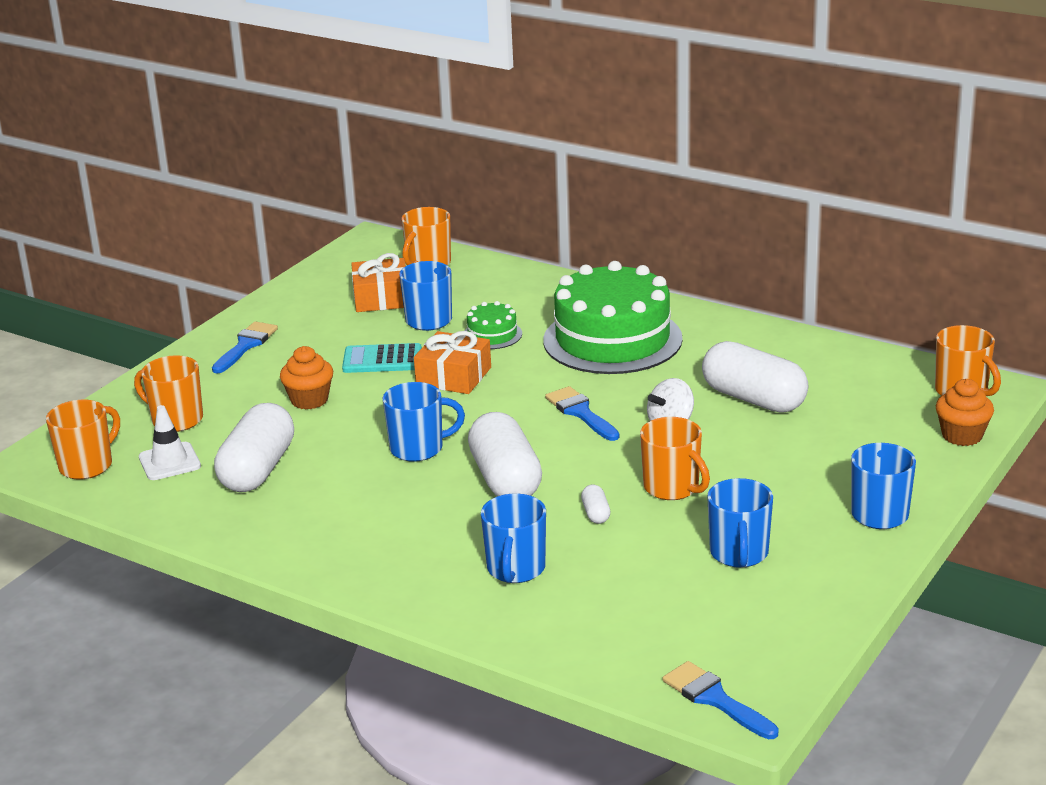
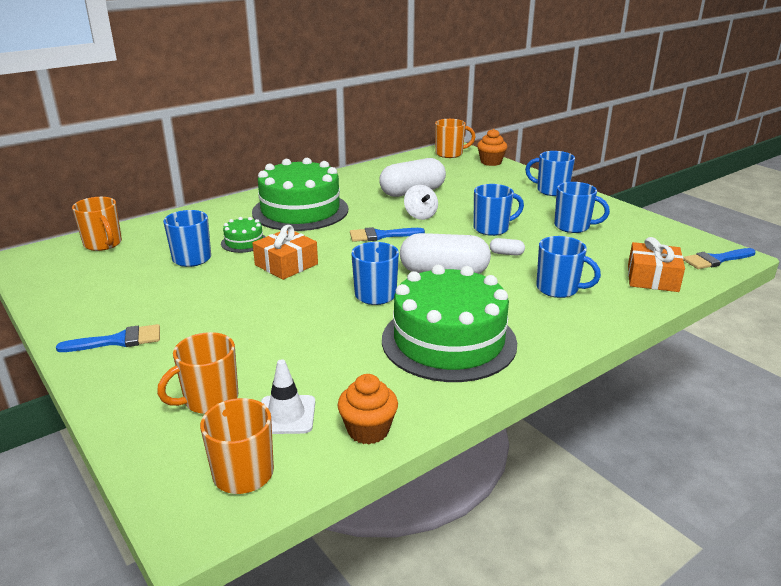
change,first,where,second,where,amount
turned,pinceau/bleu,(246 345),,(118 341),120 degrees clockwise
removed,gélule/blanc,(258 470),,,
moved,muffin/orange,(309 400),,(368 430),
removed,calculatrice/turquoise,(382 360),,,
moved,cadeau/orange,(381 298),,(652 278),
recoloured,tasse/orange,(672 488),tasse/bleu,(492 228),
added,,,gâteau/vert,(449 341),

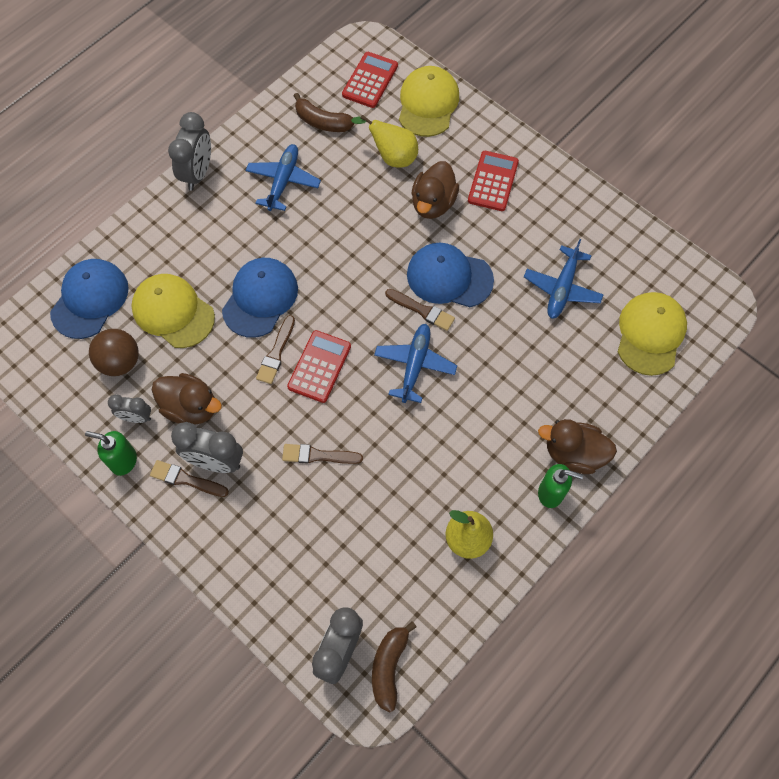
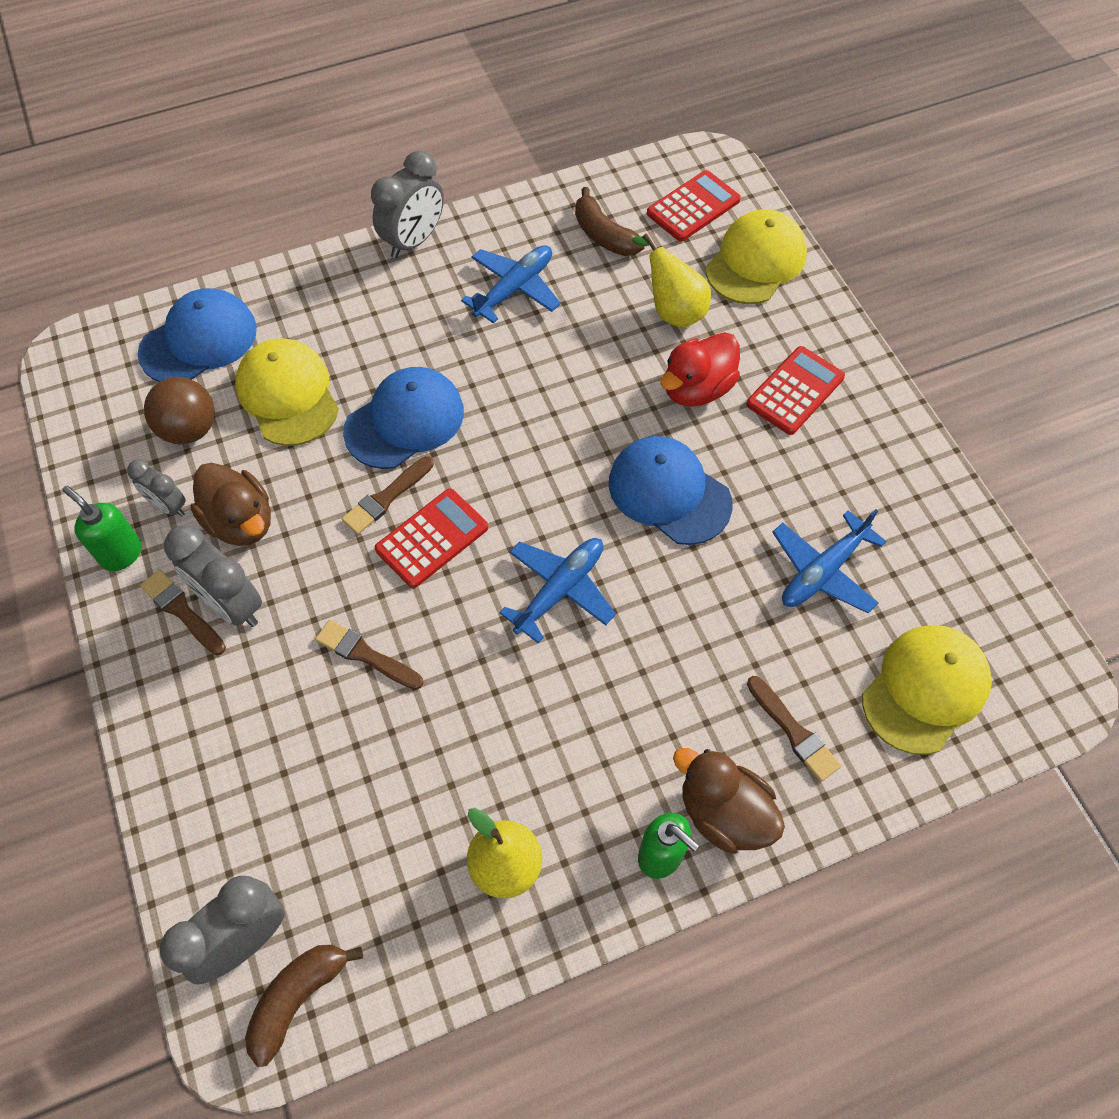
change,first,where,second,where,amount
moved,pinceau/marron,(422 310),,(794 732),
recoloured,canard/marron,(433 203),canard/rouge,(697 389),

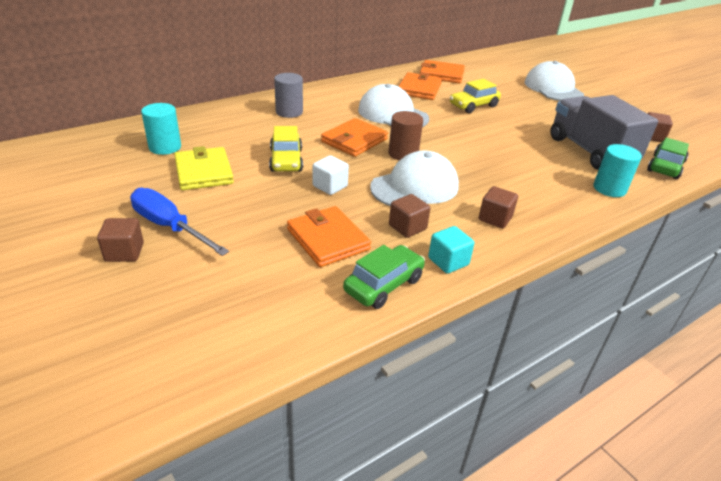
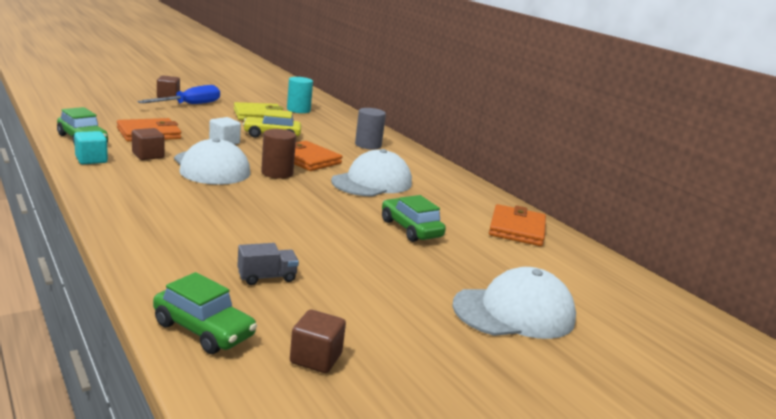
change,first,where,second,where,amount
removed,portefeuille/orange,(419 89),,,
recoloured,voiture/jaune,(473 106),voiture/vert,(410 229),
removed,cube/marron,(495 218),,,
resized,camion/gris,(590 151),,(267 277),x0.40
removed,cylindre/turquoise,(609 189),,,

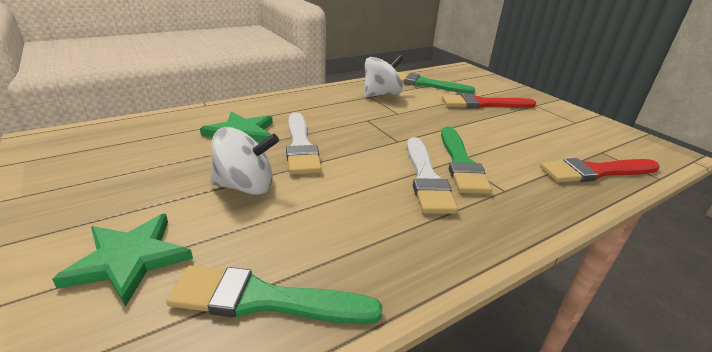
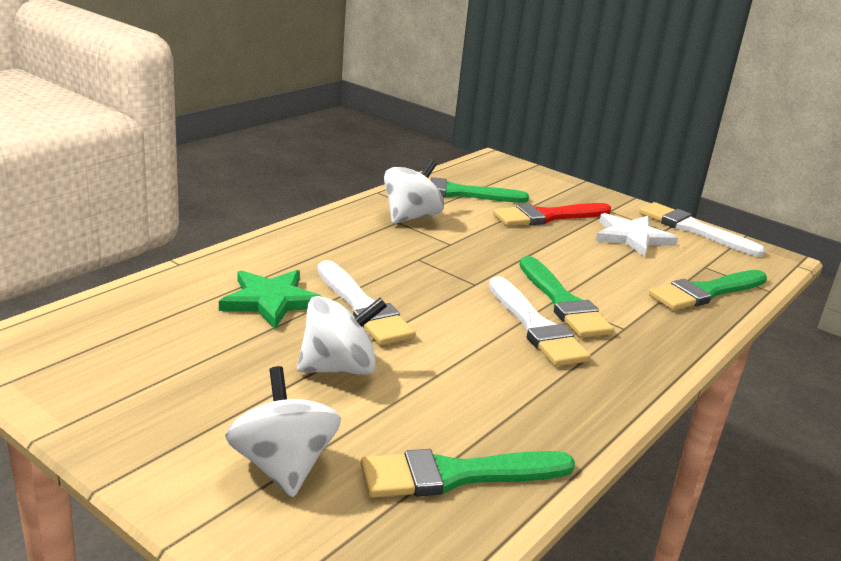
change,first,where,second,where,amount
replaced,étoile/vert,(129 259),toupie/blanc,(283 466),
recoloured,pinceau/rouge,(595 172),pinceau/vert,(706 292),
added,,,étoile/blanc,(632 237),
added,,,pinceau/blanc,(693 229),

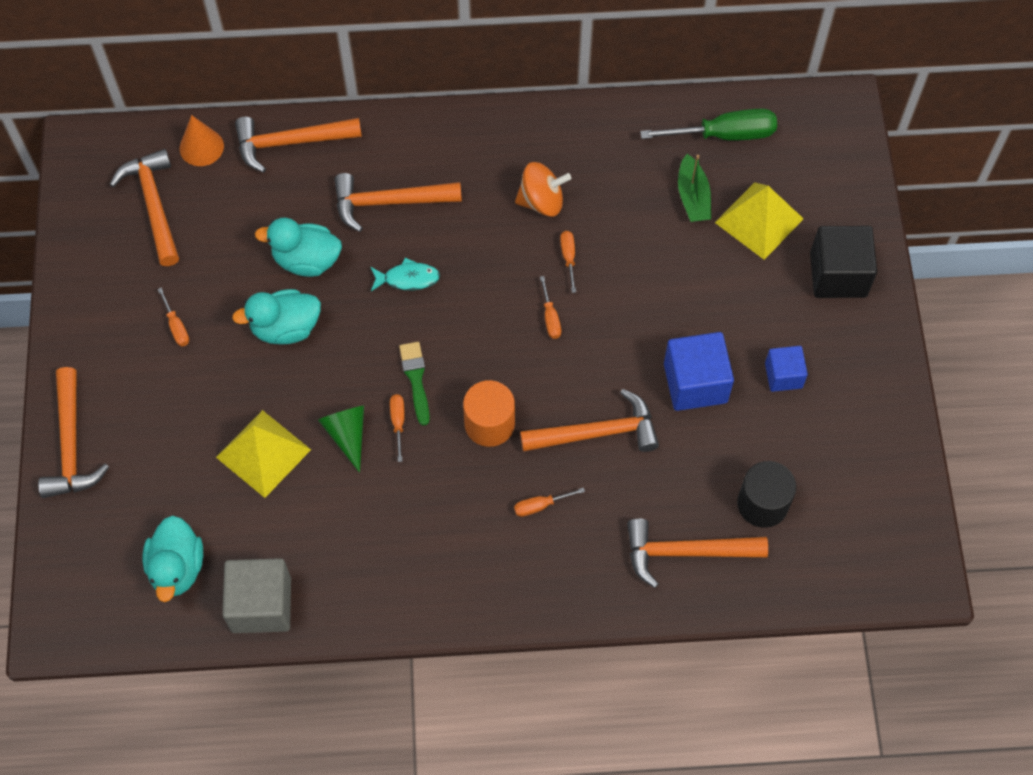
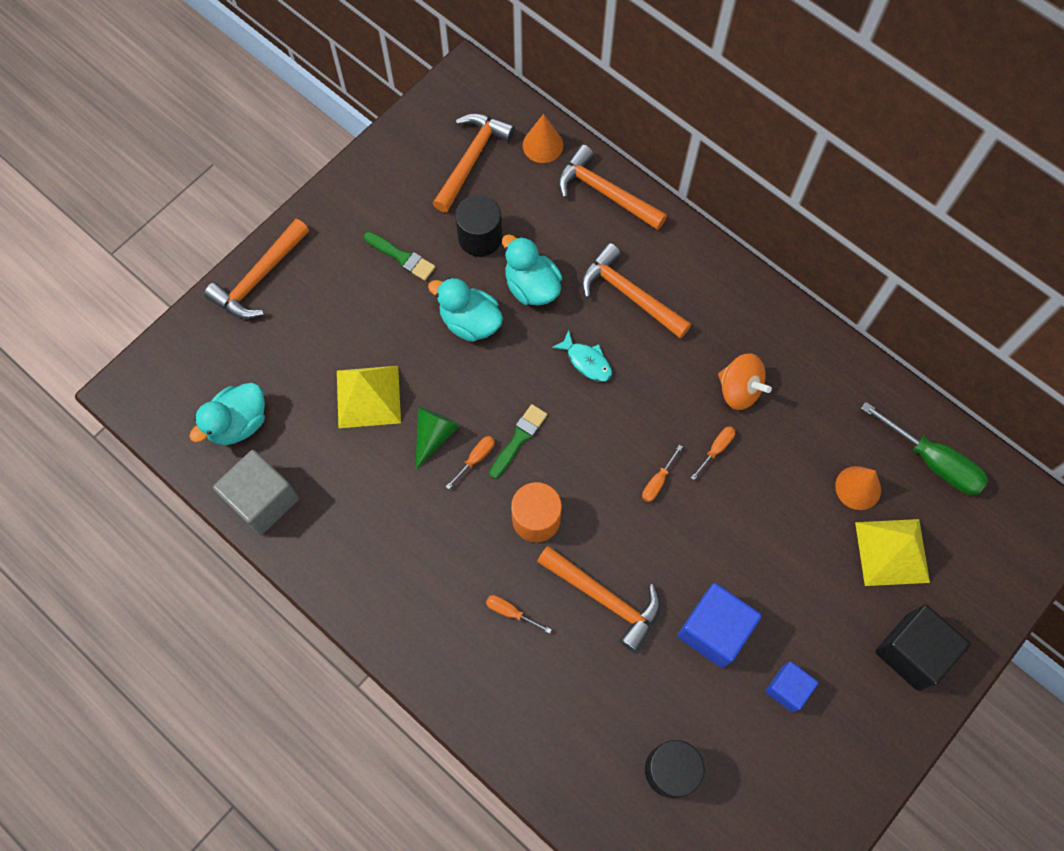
change,first,where,second,where,amount
replaced,tournevis/orange,(176 327),pinceau/vert,(402 257),
removed,marteau/orange,(686 552),,,
replaced,bateau/vert,(693 197),cône/orange,(858 487),
added,,,cylindre/noir,(480 237),

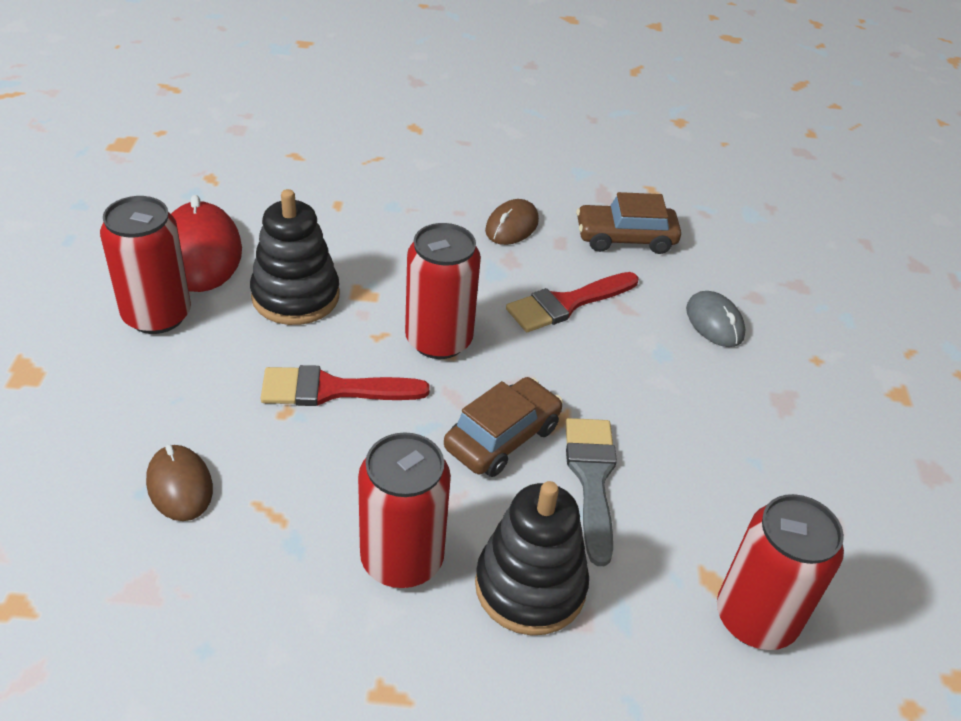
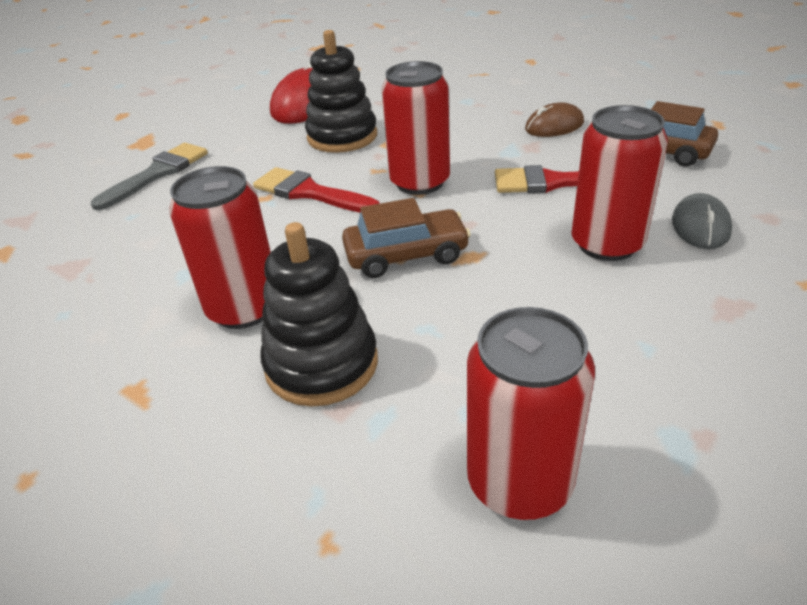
change,first,where,second,where,amount
moved,canette/rouge,(157 315),,(607 244),
removed,souris/marron,(180 486),,,
moved,pinceau/gris,(592 479),,(157 173),

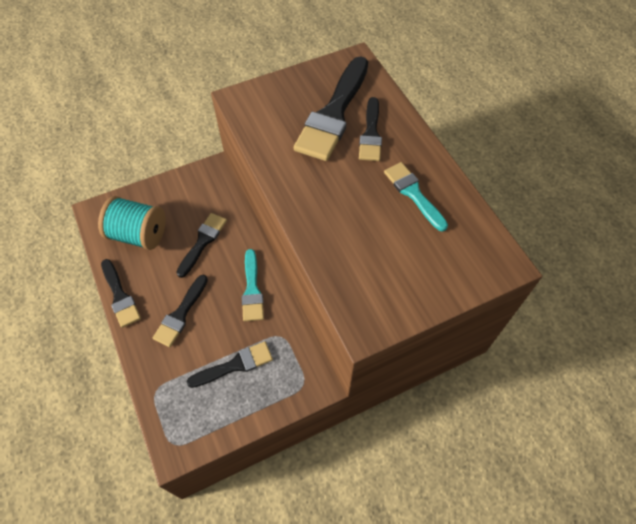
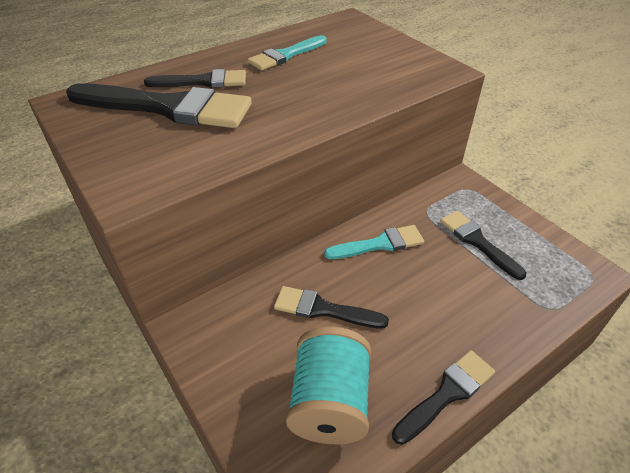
change,first,where,second,where,amount
removed,pinceau/noir,(181 314),,,

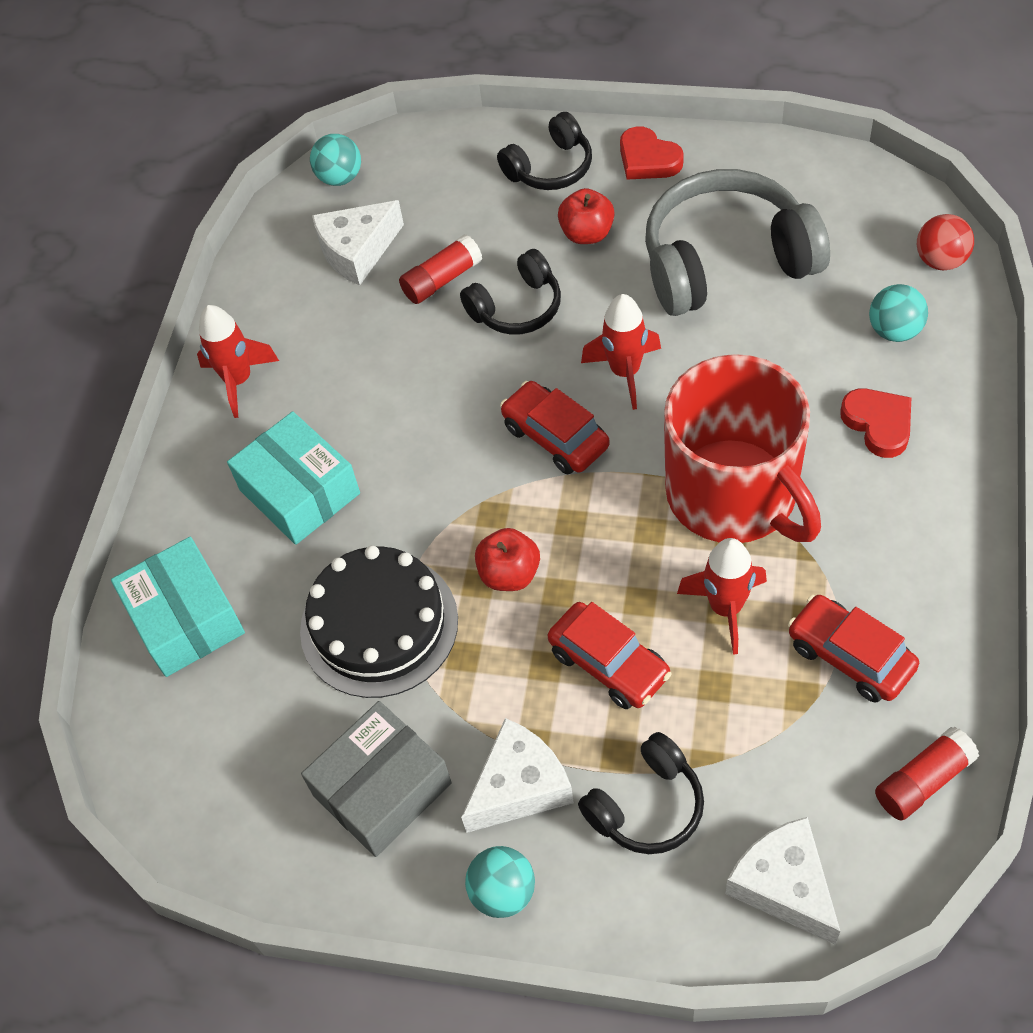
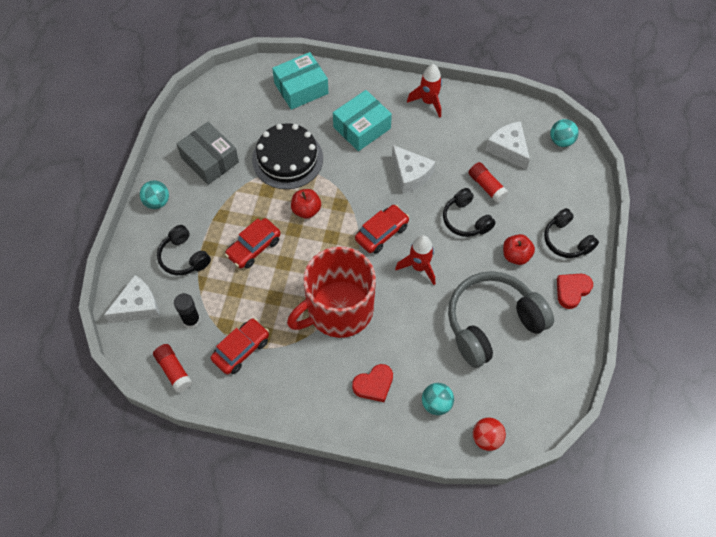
change,first,where,second,where,amount
moved,fromage/blanc,(520 786),,(410 174),
turned,casque audio/gris,(726 261),,(492 323),105 degrees counterclockwise
removed,fusée/rouge,(726 608),,,
added,,,bâton de colle/noir,(191 320),

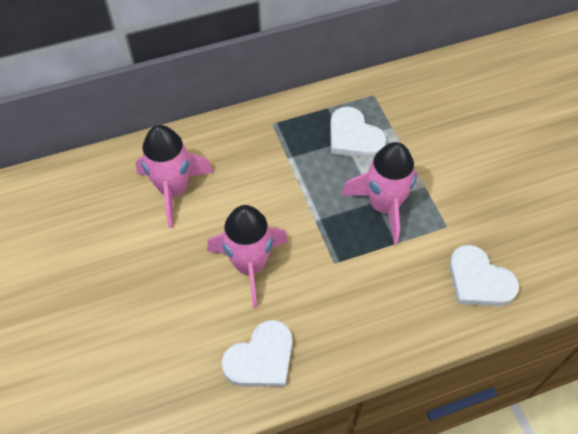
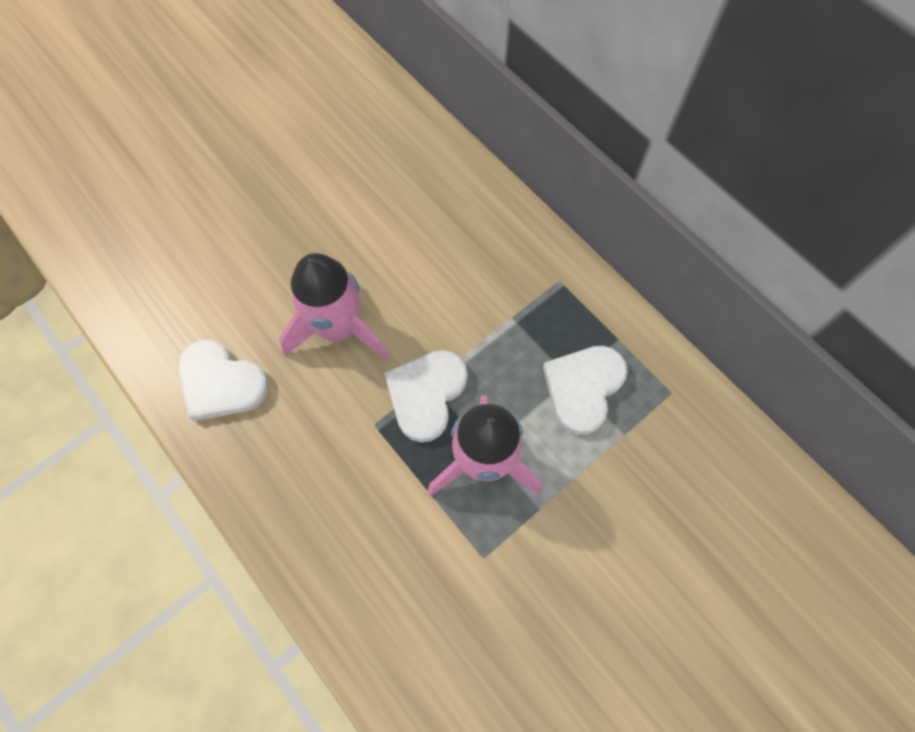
change,first,where,second,where,amount
removed,fusée/rose,(174 190),,,
moved,cœur/blanc,(479 280),,(426 394),

